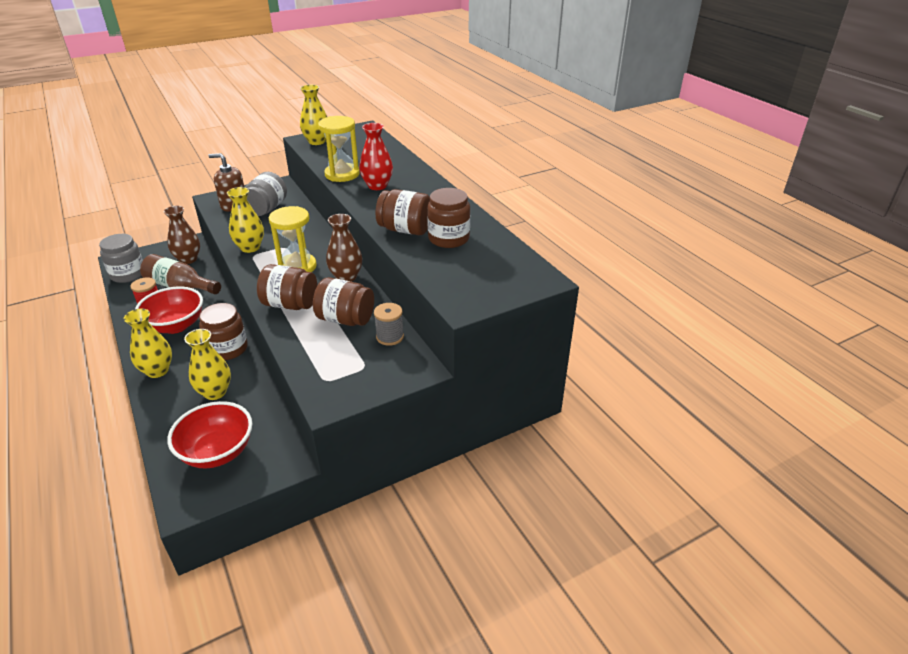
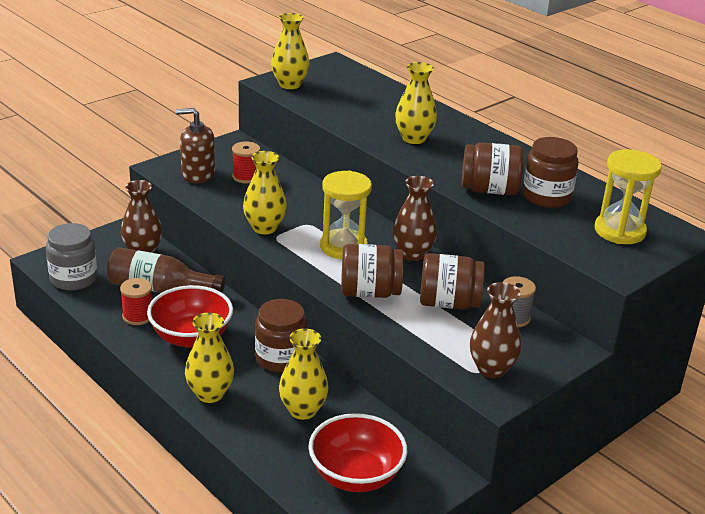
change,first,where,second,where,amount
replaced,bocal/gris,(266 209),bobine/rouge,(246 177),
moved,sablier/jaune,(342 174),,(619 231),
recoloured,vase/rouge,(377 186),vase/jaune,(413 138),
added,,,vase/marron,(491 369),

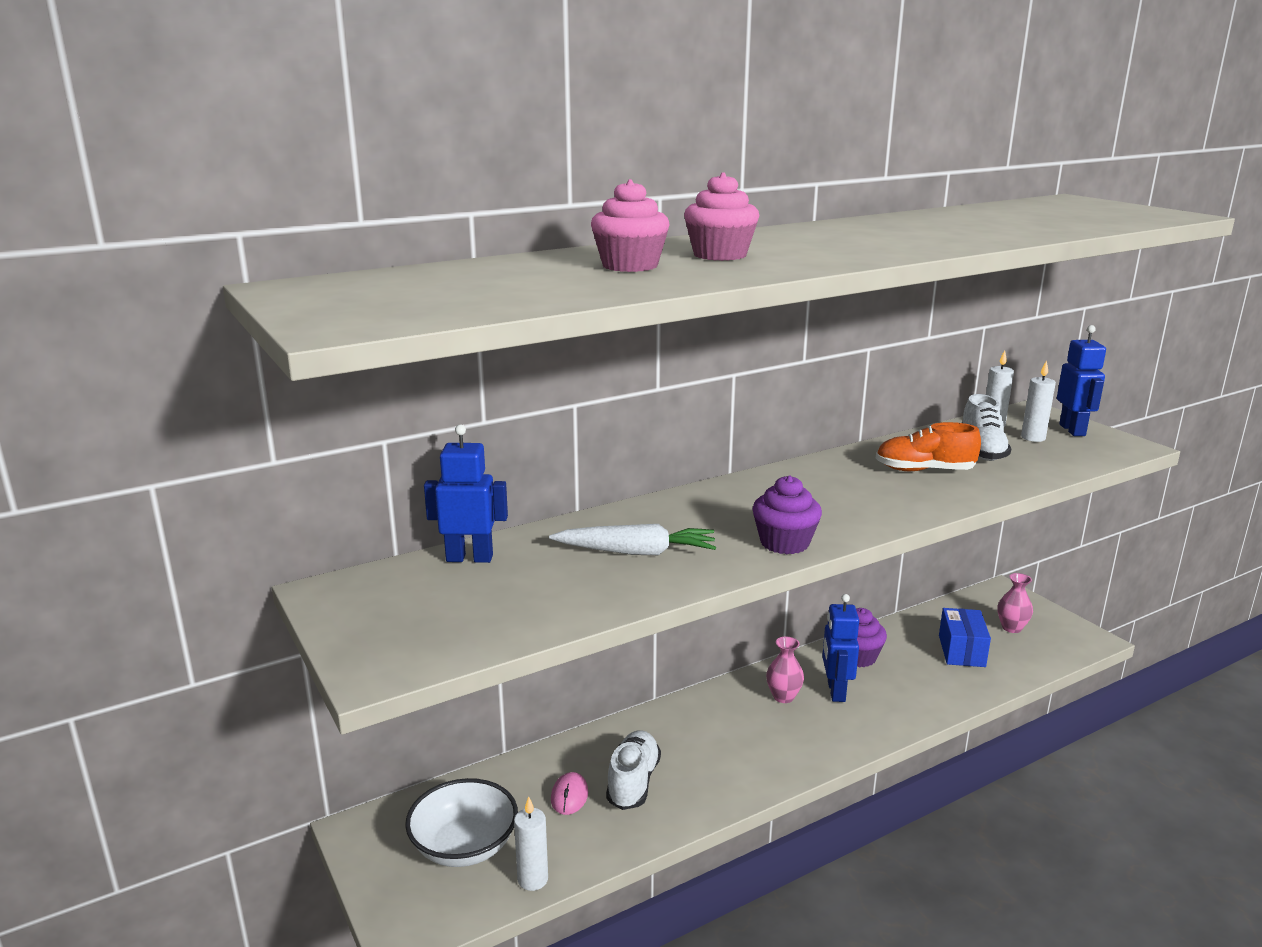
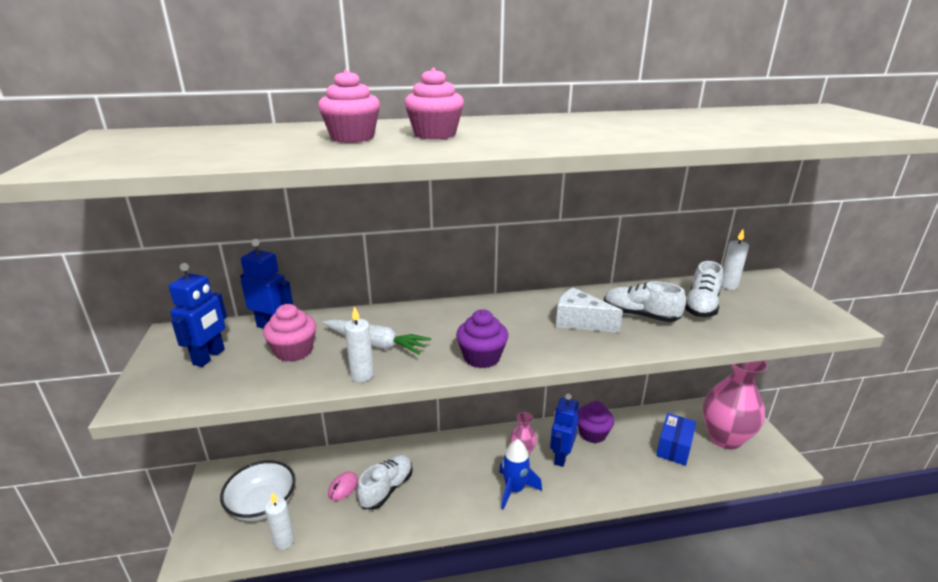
change,first,where,second,where,amount
recoloured,chaussure/orange,(924 470),chaussure/blanc,(640 316),
resized,vase/rose,(1011 628),,(725 438),x2.18
moved,bougie/blanc,(1033 438),,(362 375),
moved,robot/bleu,(1072 430),,(209 357),
added,,,muffin/rose,(294 351),
added,,,fusée/bleu,(514 490),
added,,,fromage/blanc,(580 321),

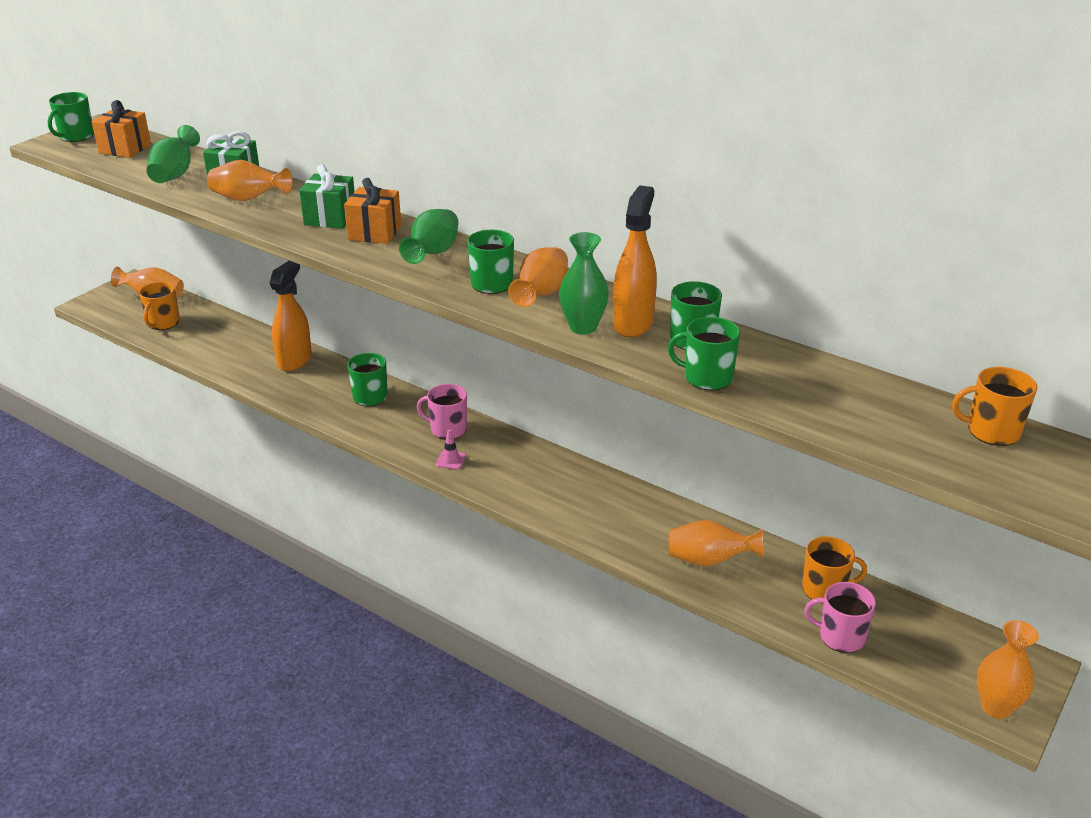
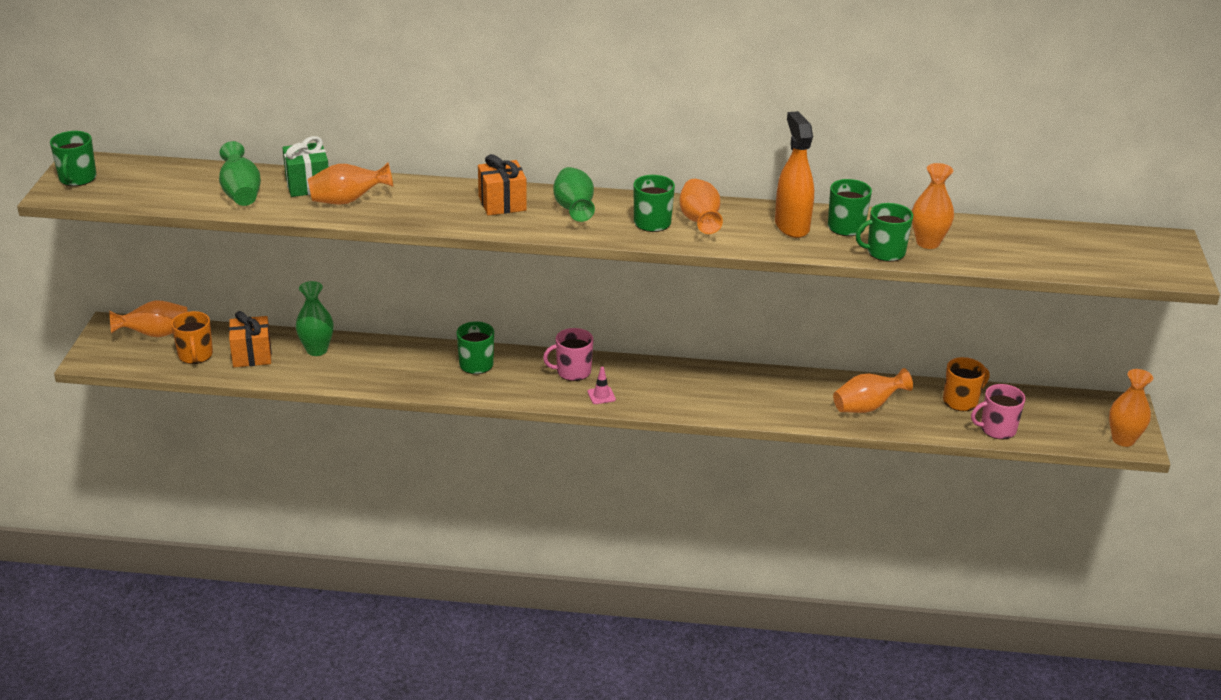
change,first,where,second,where,amount
moved,cadeau/orange,(125 149),,(252 355),
removed,vaporisateur/orange,(295 360),,,
removed,cadeau/vert,(330 218),,,
moved,vase/vert,(583 327),,(317 350),
removed,tasse/orange,(992 431),,,
added,,,vase/orange,(928 243),

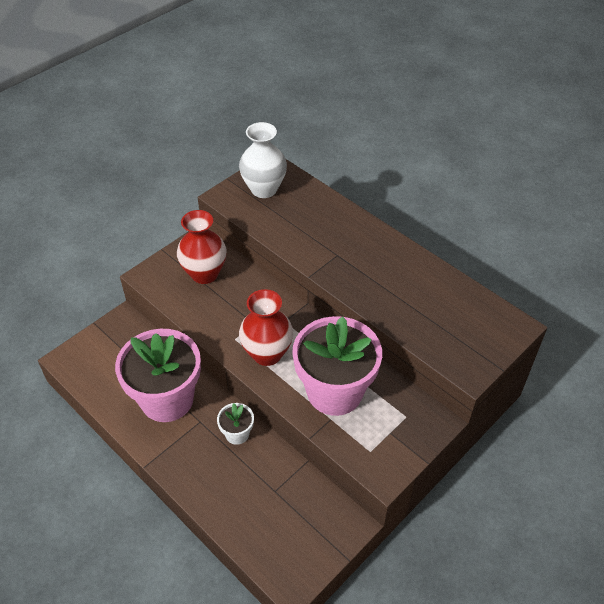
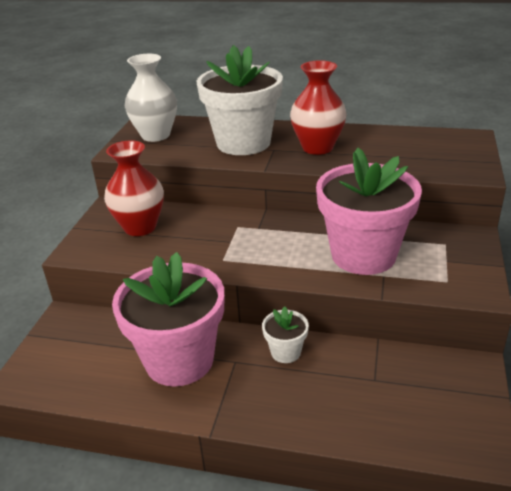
change,first,where,second,where,amount
moved,vase/rouge,(267 354),,(317 147),
added,,,pot de fleurs/blanc,(243 143),

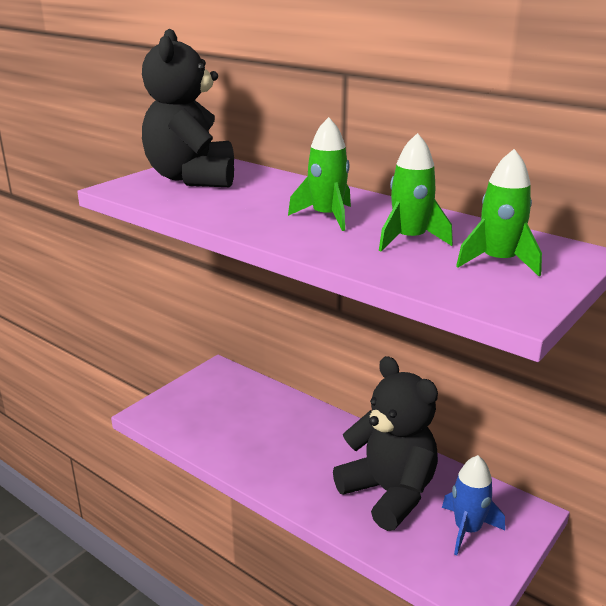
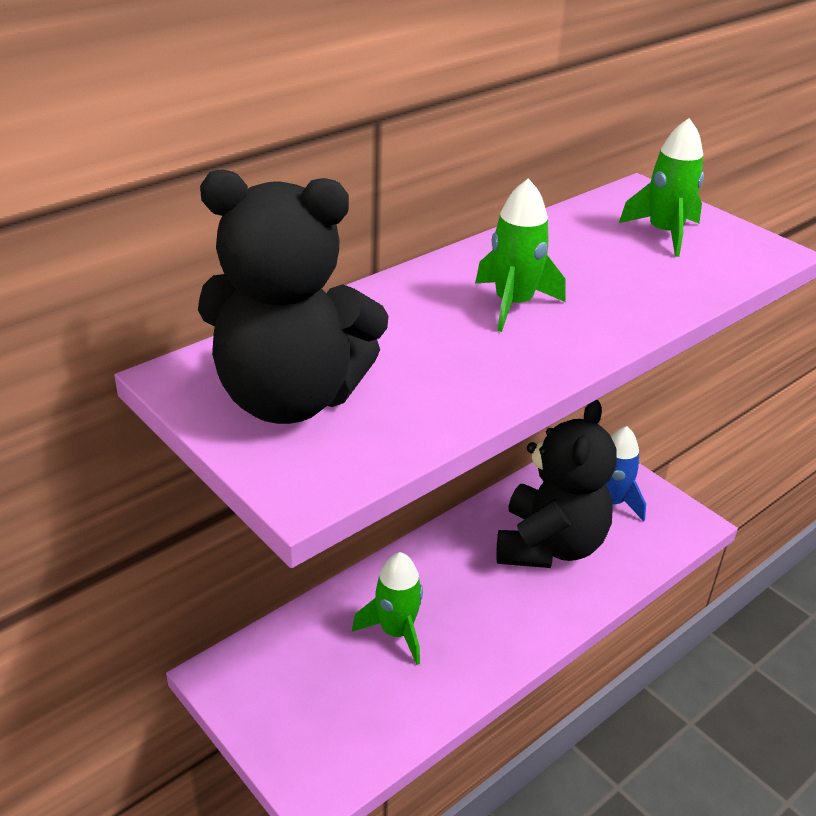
change,first,where,second,where,amount
turned,ours en peluche/noir,(389 493),,(549 545),135 degrees clockwise
moved,fusée/vert,(409 240),,(396 632),

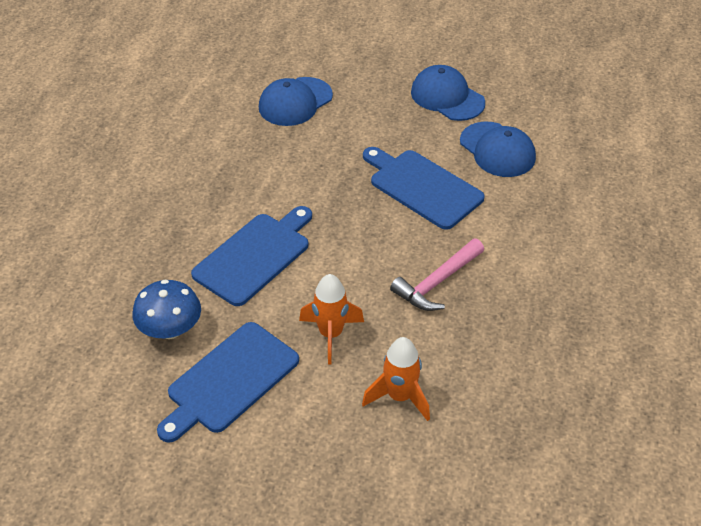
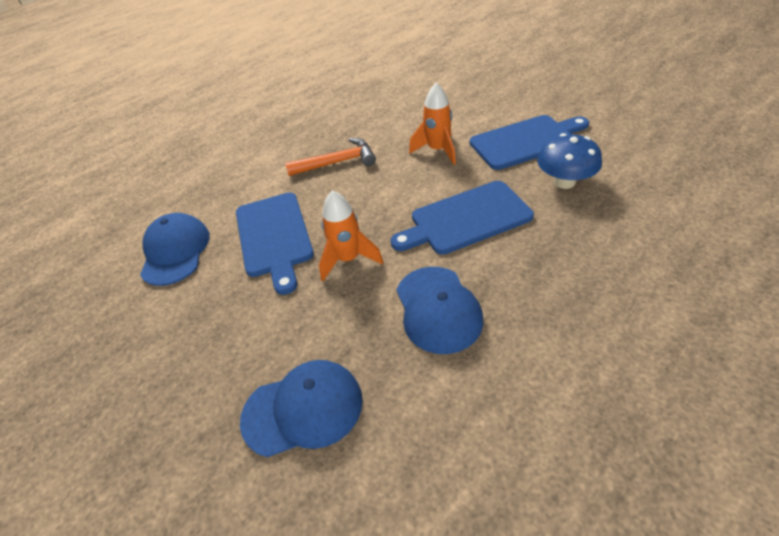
change,first,where,second,where,amount
moved,fusée/orange,(400 397),,(348 259),
recoloured,marteau/rose,(437 282),marteau/orange,(337 162),
moved,casquette/bleu,(447 97),,(438 309),

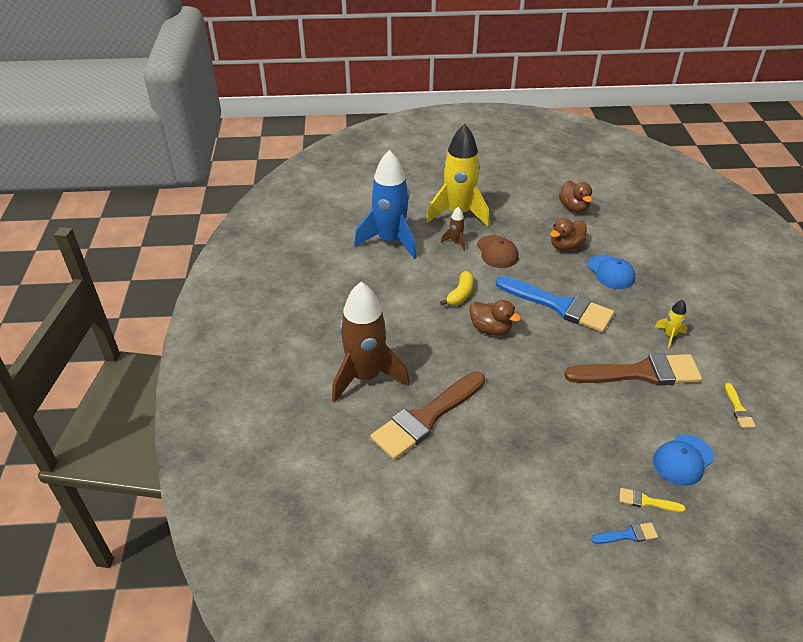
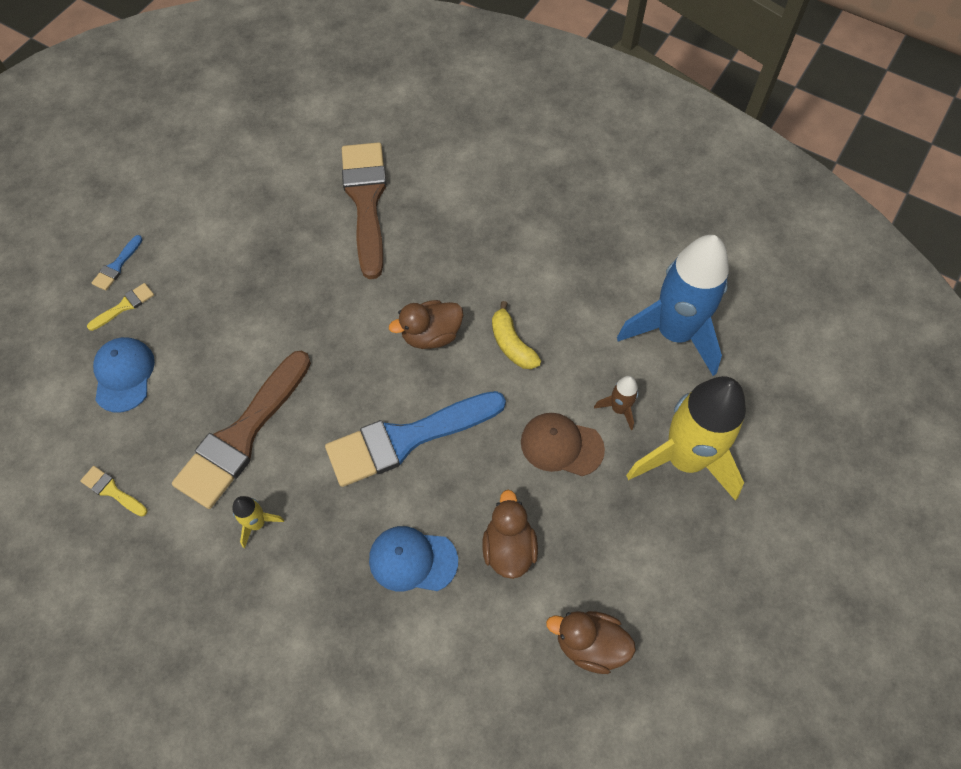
change,first,where,second,where,amount
removed,fusée/marron,(365 376),,,

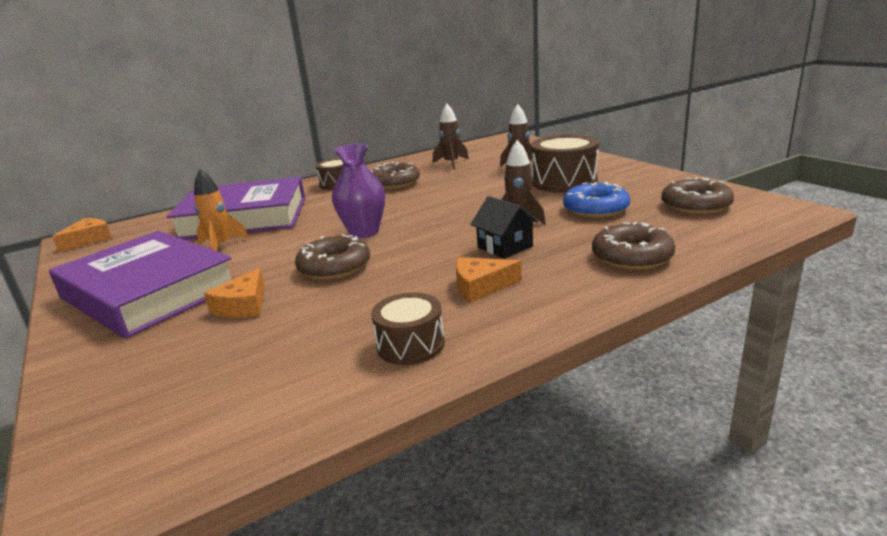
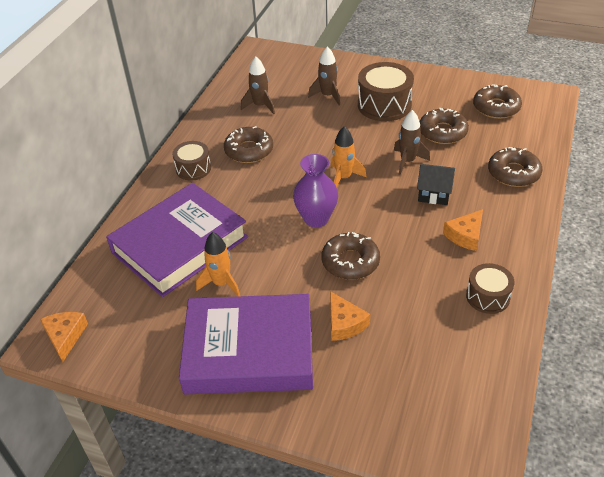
change,first,where,second,where,amount
recoloured,beignet/bleu,(595 209),beignet/marron,(442 132),
added,,,fusée/orange,(344 178),

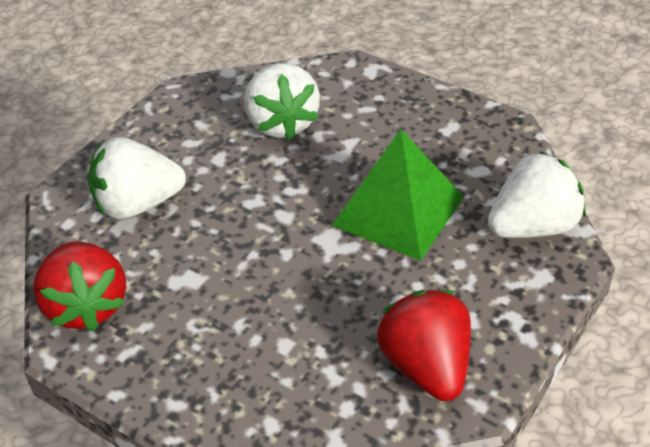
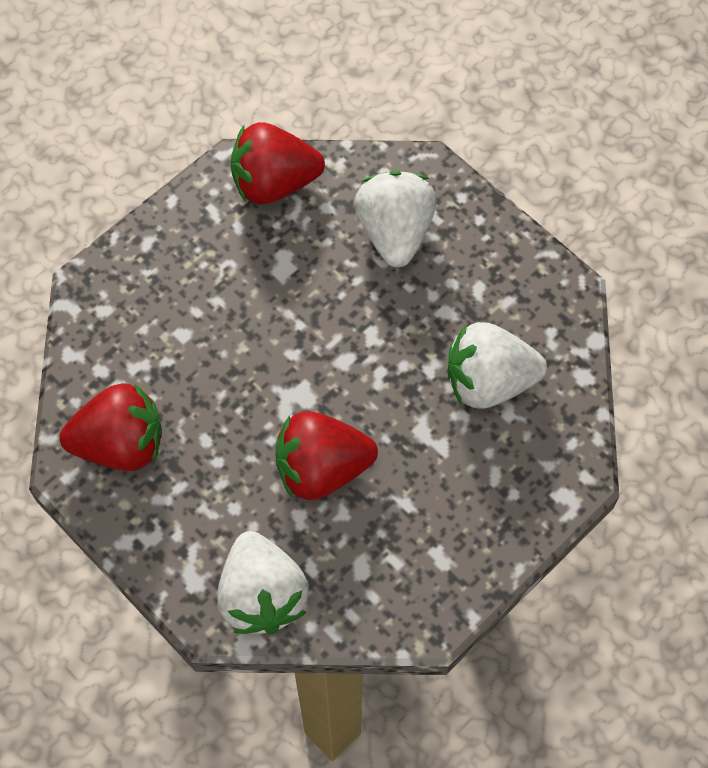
change,first,where,second,where,amount
replaced,pyramide/vert,(398 210),fraise/rouge,(321 468),

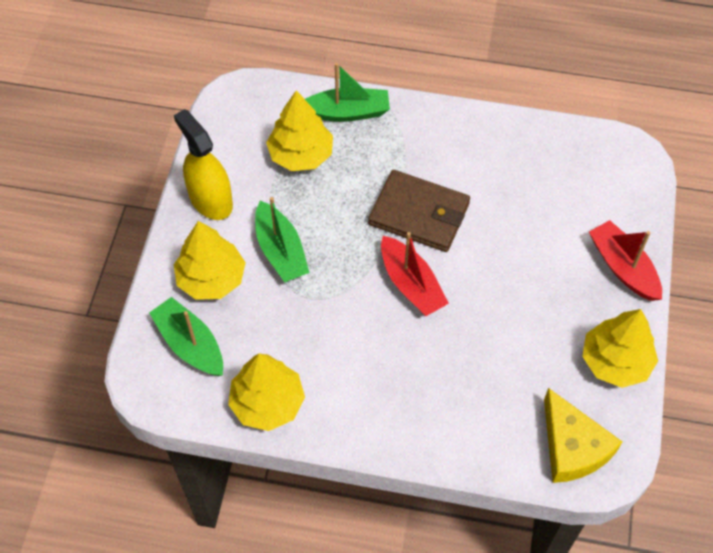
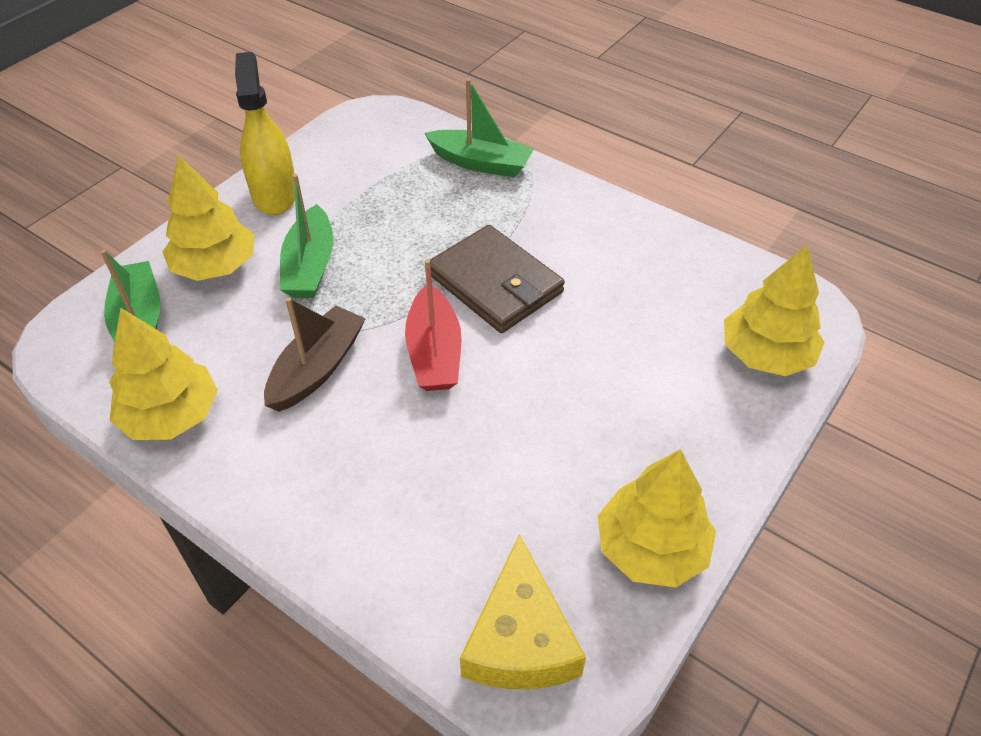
change,first,where,second,where,amount
moved,arbre/jaune,(301 155),,(765 355),
removed,bateau/rouge,(623 267),,,
added,,,bateau/marron,(317 368),

